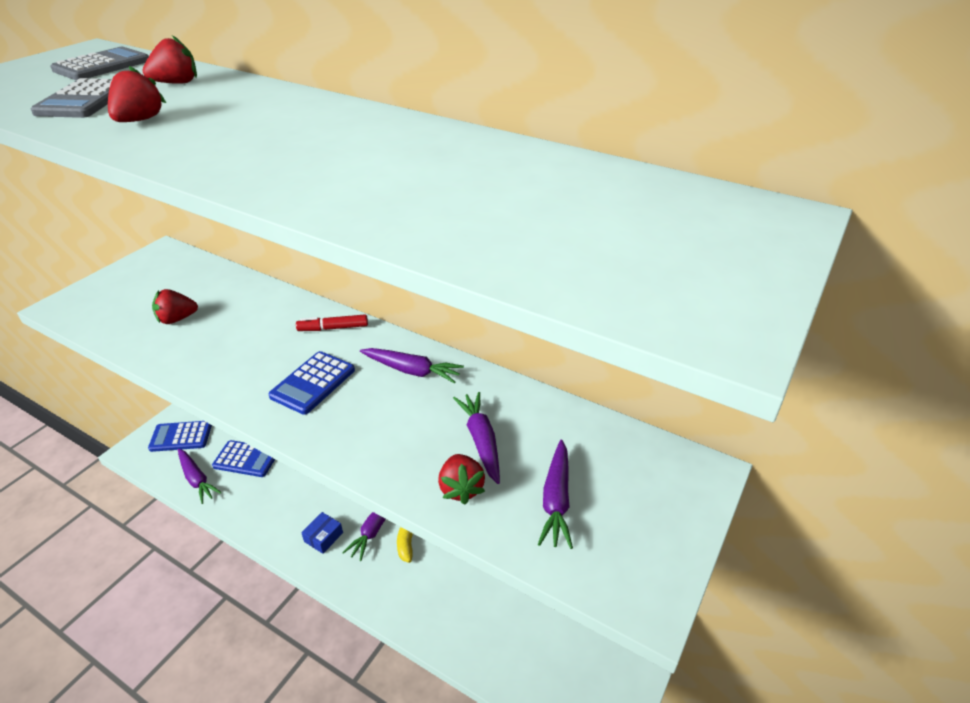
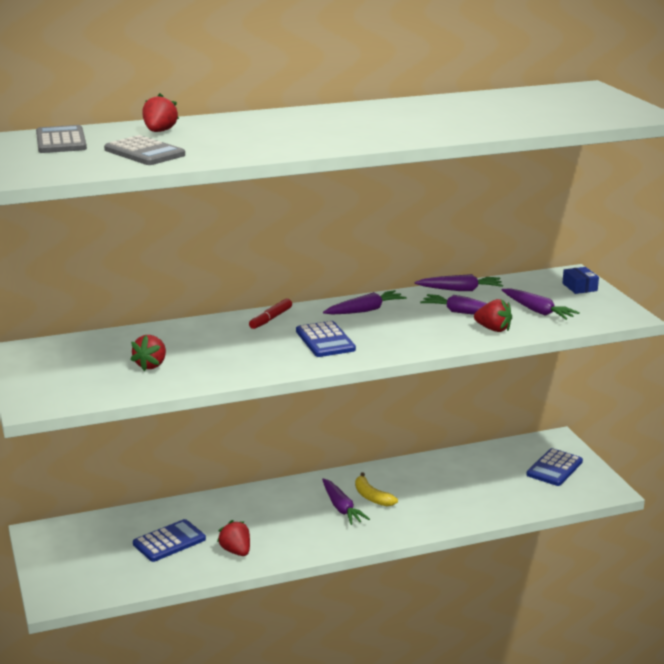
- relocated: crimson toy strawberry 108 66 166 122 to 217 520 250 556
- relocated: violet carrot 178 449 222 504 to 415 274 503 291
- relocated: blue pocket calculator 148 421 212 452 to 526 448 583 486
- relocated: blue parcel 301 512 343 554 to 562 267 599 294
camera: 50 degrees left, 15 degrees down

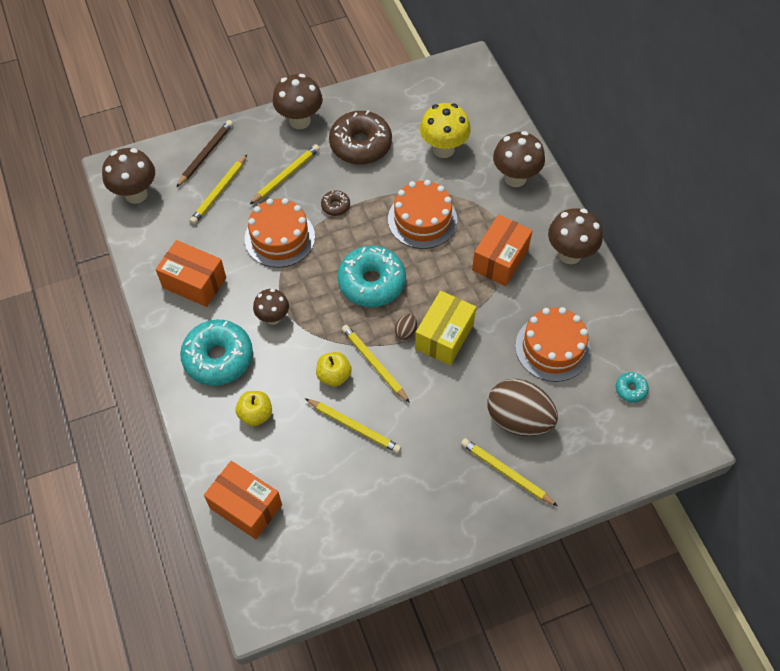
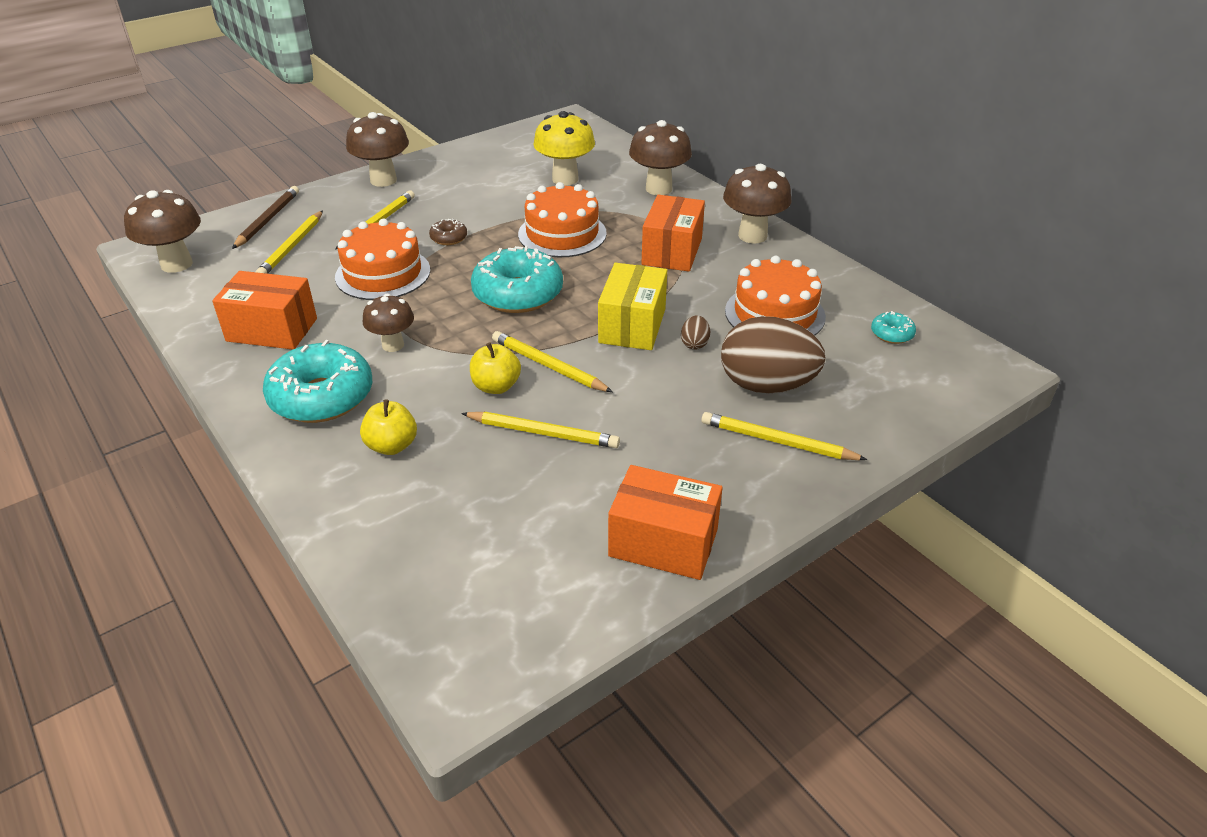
- relocated: orange-coloured parcel 204 461 282 539 to 608 465 723 580
- relocated: brown egg 395 314 417 340 to 681 316 710 350
- missing: brown donut 329 110 392 165
camera: 15 degrees left, 20 degrees down

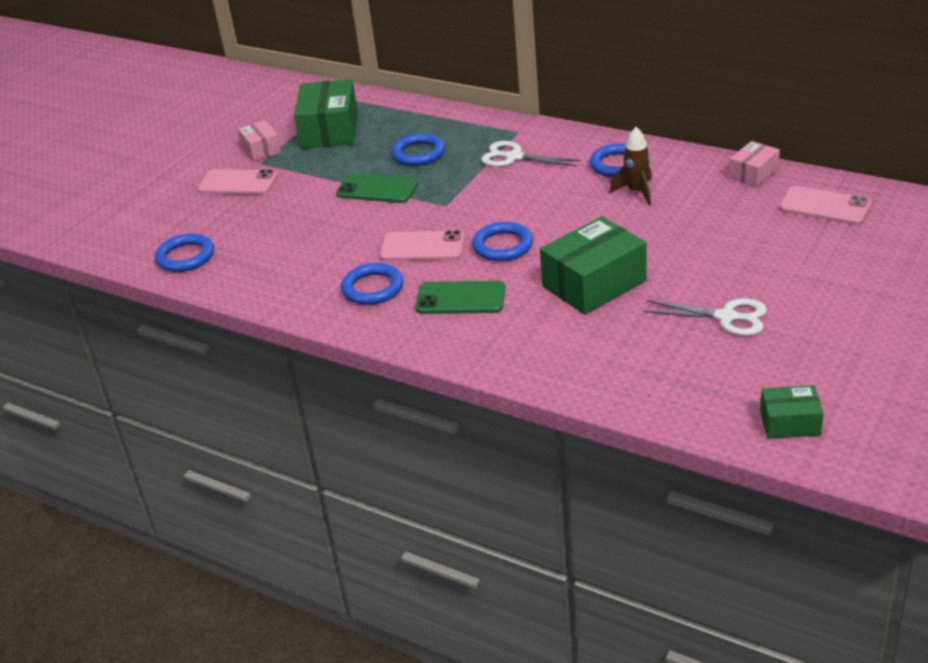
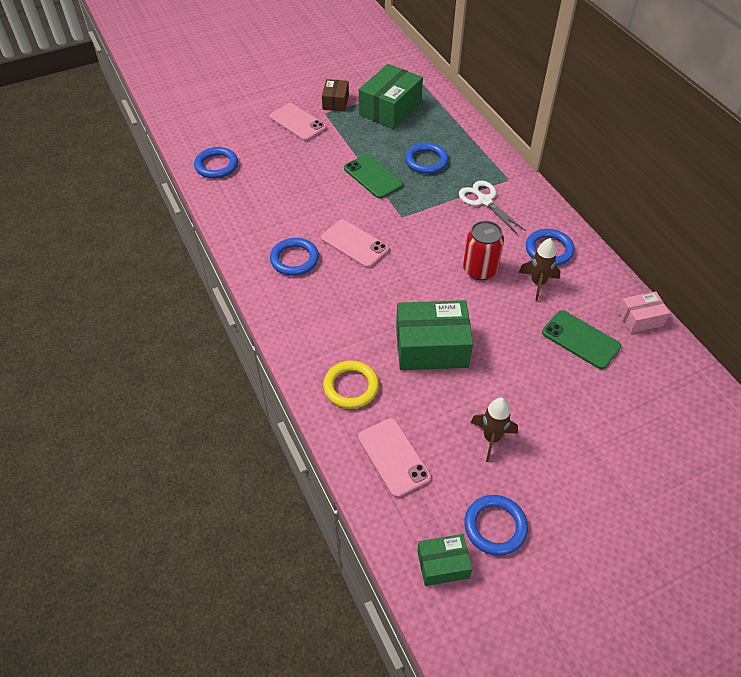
- colour: rosy parcel 238 120 281 161 to brown parcel 322 79 349 111
- appeared: golden ring 323 361 379 409
- relocated: rosy phone 779 185 871 225 to 358 418 431 498
- spun: emerald parcel 760 385 824 439 = 417 534 472 586 45 degrees counterclockwise
- appeared: crimson soda can 463 221 504 280
- relocated: blue ring 472 222 533 261 to 464 495 528 556
- exchanged: pure white shears 643 299 767 336 to brown toy rocket 471 398 518 462
- relocated: emerald phone 415 281 505 314 to 542 310 621 369
camera: 30 degrees right, 15 degrees up

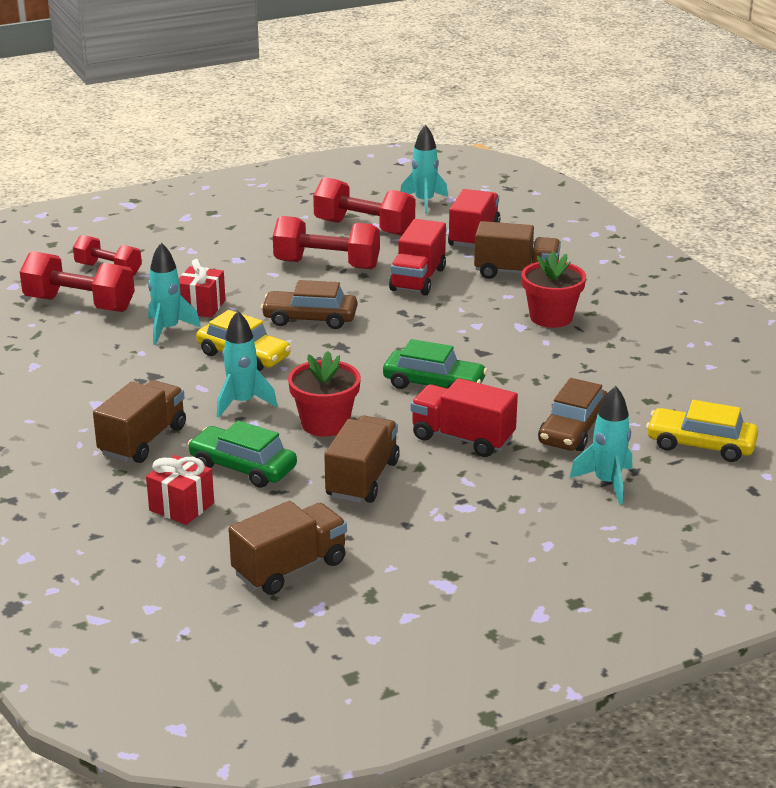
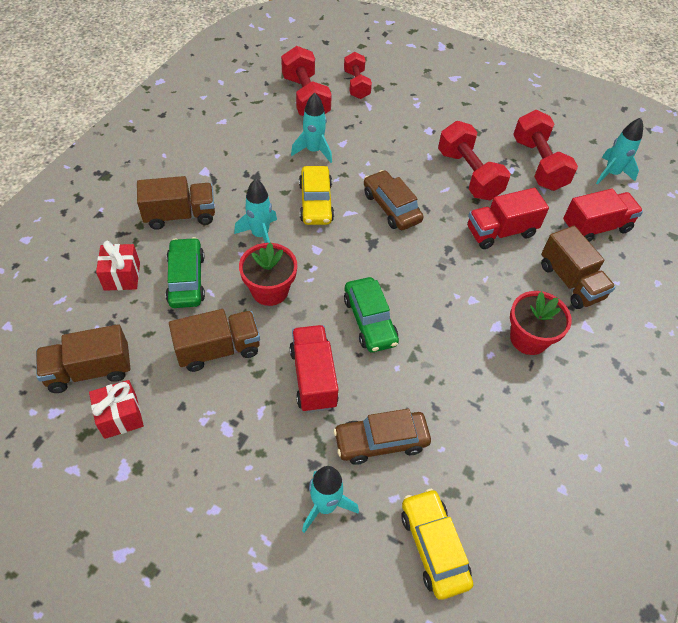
- spun: brown lorry 229 501 347 595 = 36 324 130 393 150 degrees clockwise
- relocated: crimson gift 179 259 225 318 to 89 380 144 439
camera: 50 degrees right, 25 degrees up

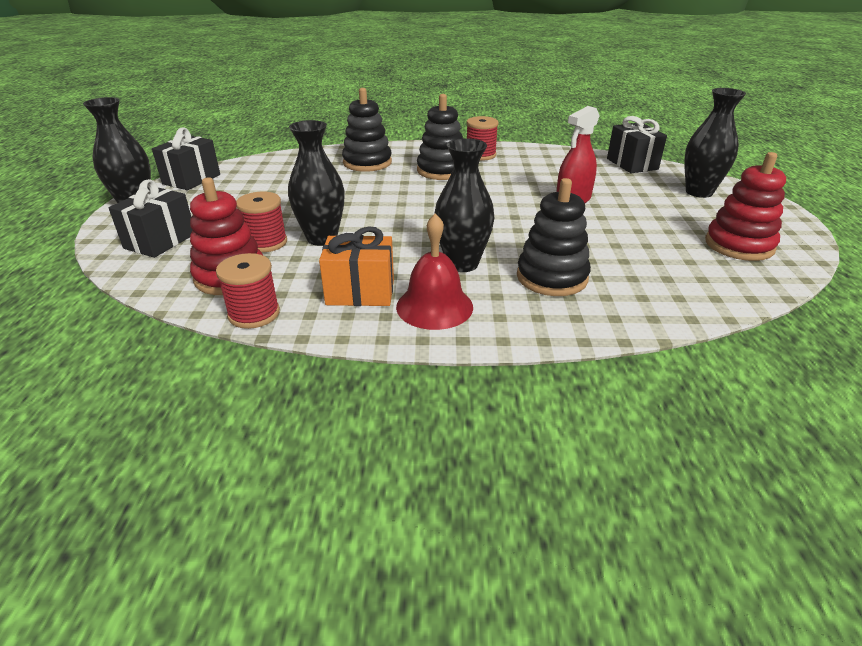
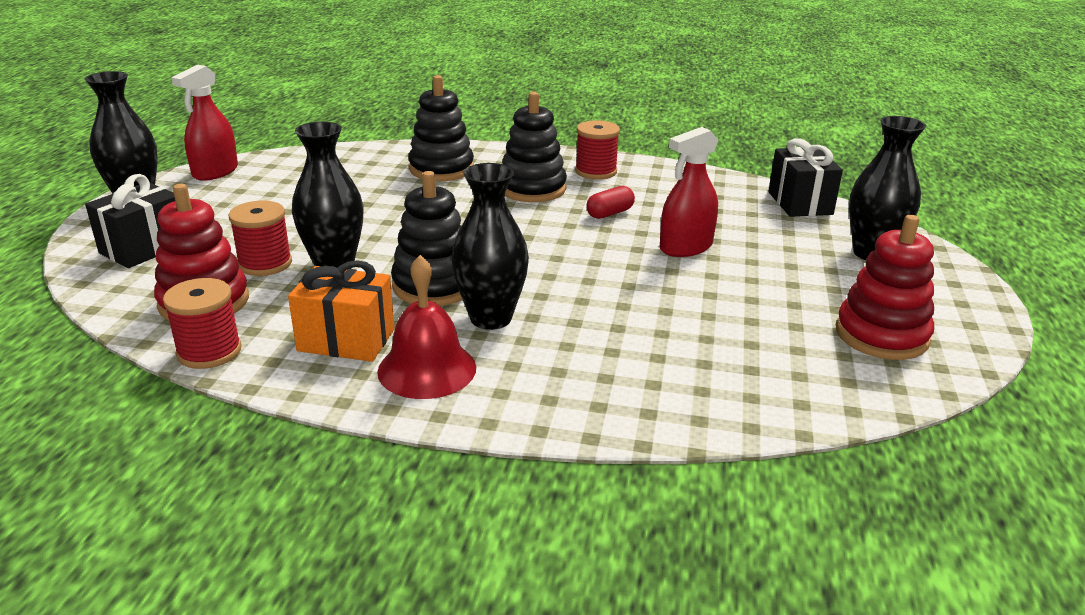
- exchanged: black gift 152 128 220 190 to crimson spray cleaner 171 65 238 181
- relocated: black ring stacker 517 178 591 296 to 391 171 463 306
- appeared: crimson capsule 586 186 635 219
camera: 10 degrees right, 5 degrees down

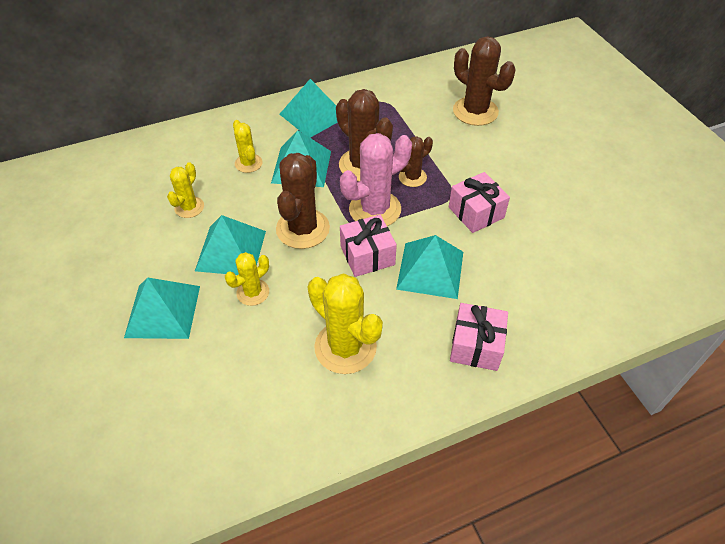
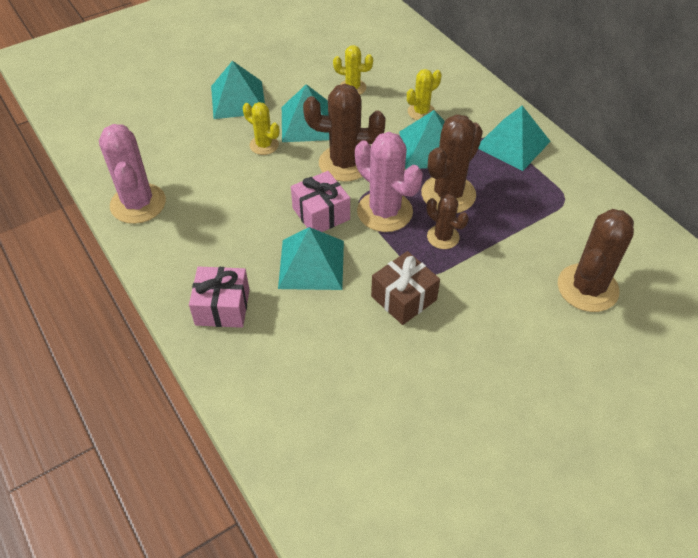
- appeared: rosy cactus 99 124 166 224
- colour: rosy gift 449 172 510 233 to brown gift 371 251 440 325
- missing: golden cactus 308 273 383 374
camera: 80 degrees right, 0 degrees up

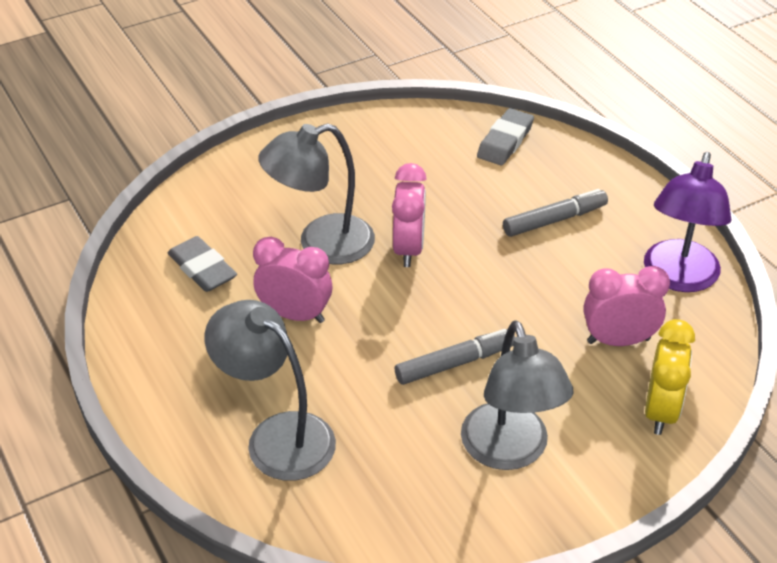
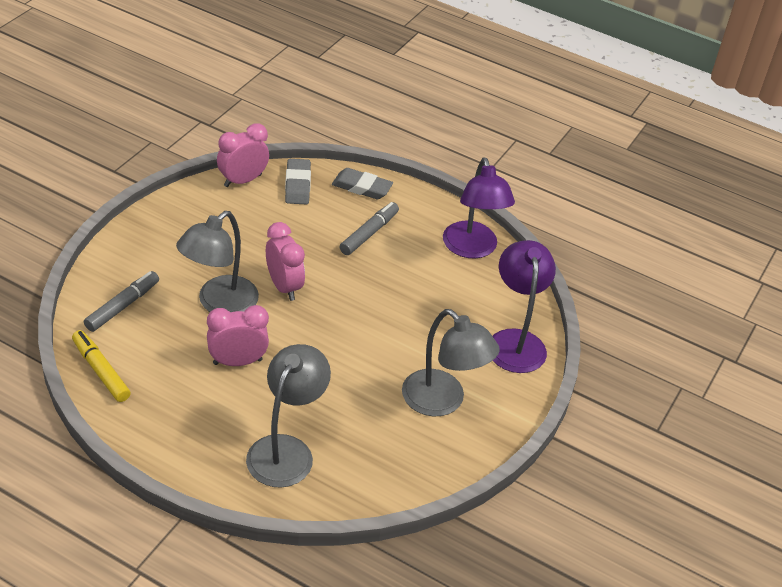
- appeared: golden felt pen 72 330 131 402
- relocated: ash-grey felt pen 395 329 515 385 to 84 271 159 332
- relocated: rosy clock 583 266 670 346 to 217 123 269 187
- spun: ash-grey reading lamp 205 300 336 481 = 246 344 331 488 105 degrees clockwise
- relocated: ash-grey eraser 167 236 237 292 to 332 168 393 200
- exchanged: golden clock 645 319 695 435 to violet reading lamp 493 240 556 373
camera: 35 degrees left, 0 degrees up

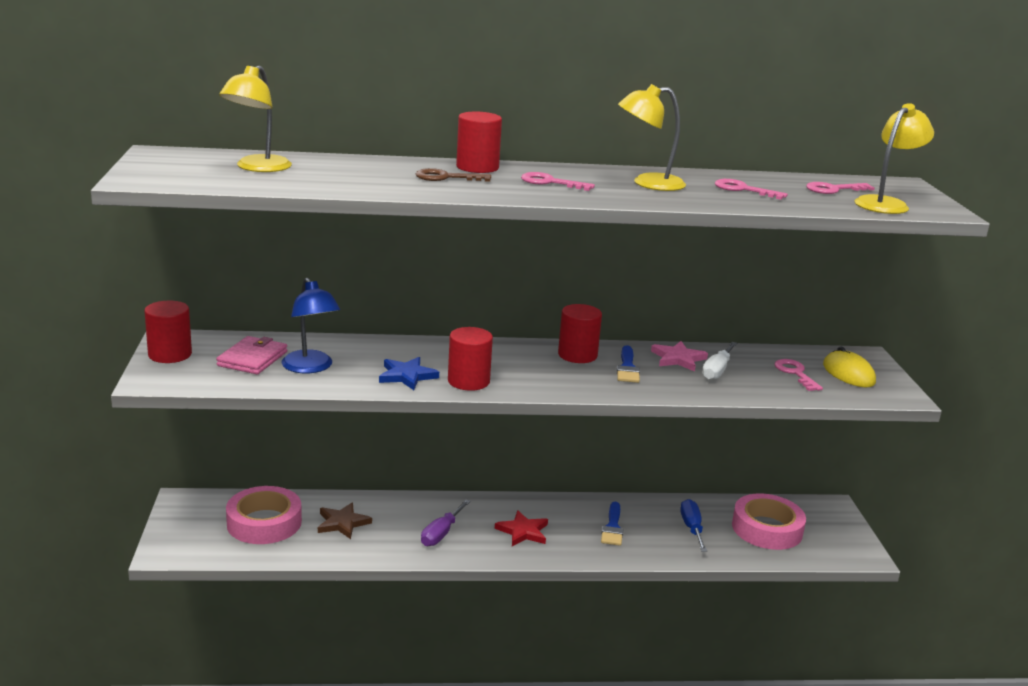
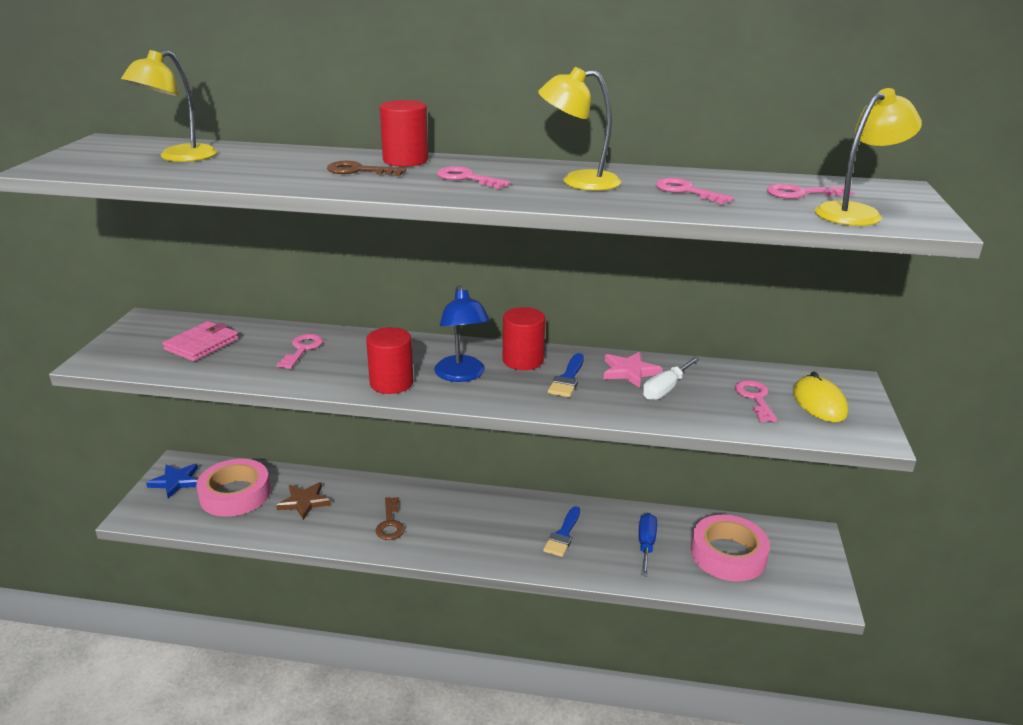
- relocated: blue star 379 357 439 390 to 146 464 198 499
- appeared: rosy latchkey 276 334 323 369
- exchanged: violet flat screwdriver 421 500 471 546 to brown latchkey 376 497 405 540
- relocated: blue reading lamp 281 278 340 373 to 434 285 490 382
- missing: crimson cylinder shape 144 301 192 363
- missing: crimson star 495 510 548 546
camera: 15 degrees right, 5 degrees up

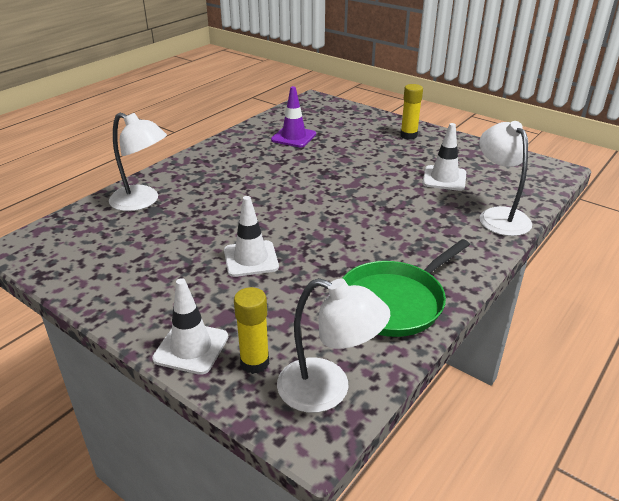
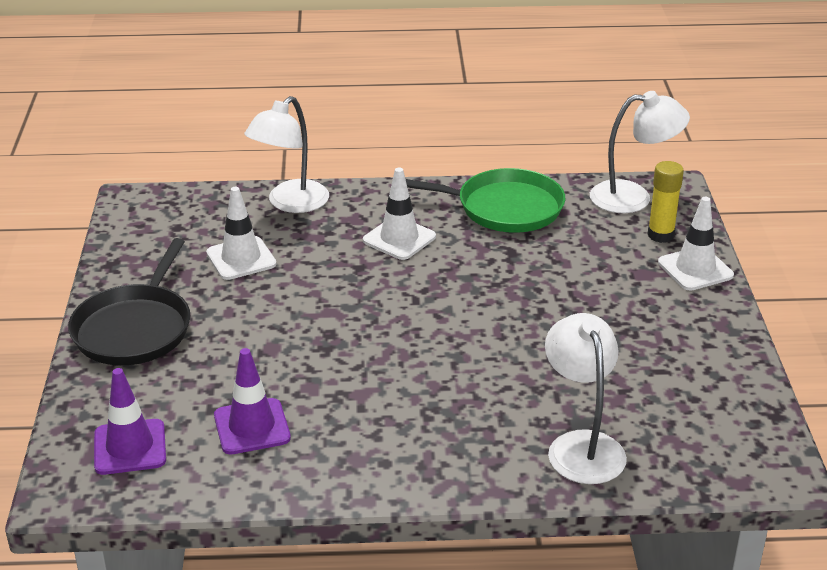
- exchanged: golden stick of glue 400 84 423 140 to black skillet 68 238 191 365
- appeared: violet safety cone 94 368 166 475
- relocated: pure white safety cone 224 196 279 277 to 363 168 436 260
- spun: pure white reading lamp 277 278 390 413 = 590 91 690 213 105 degrees clockwise
camera: 130 degrees left, 0 degrees up

